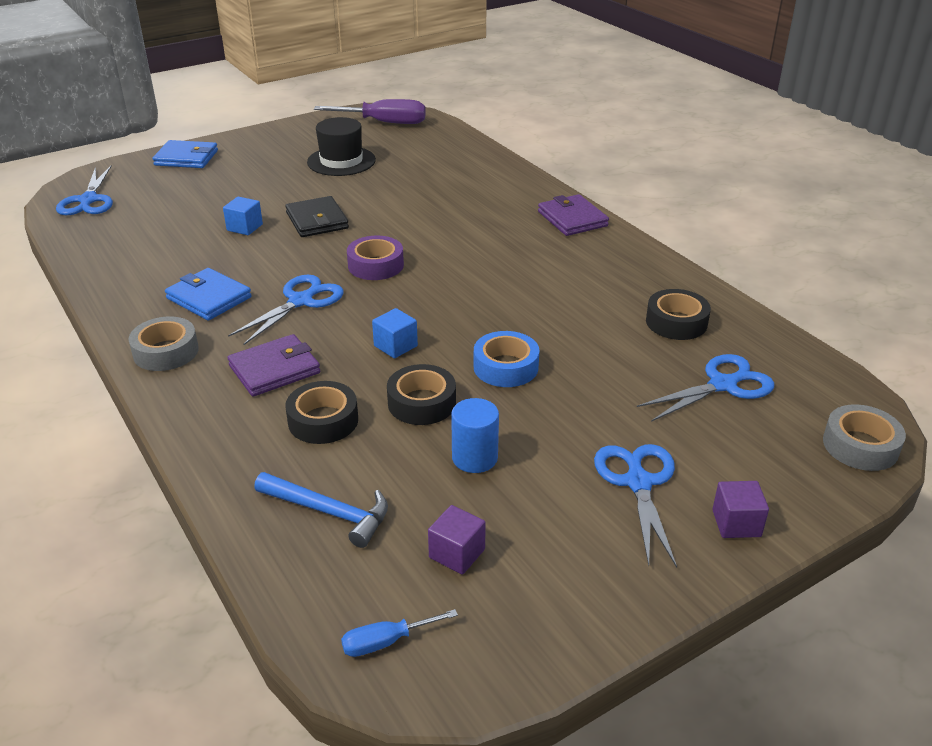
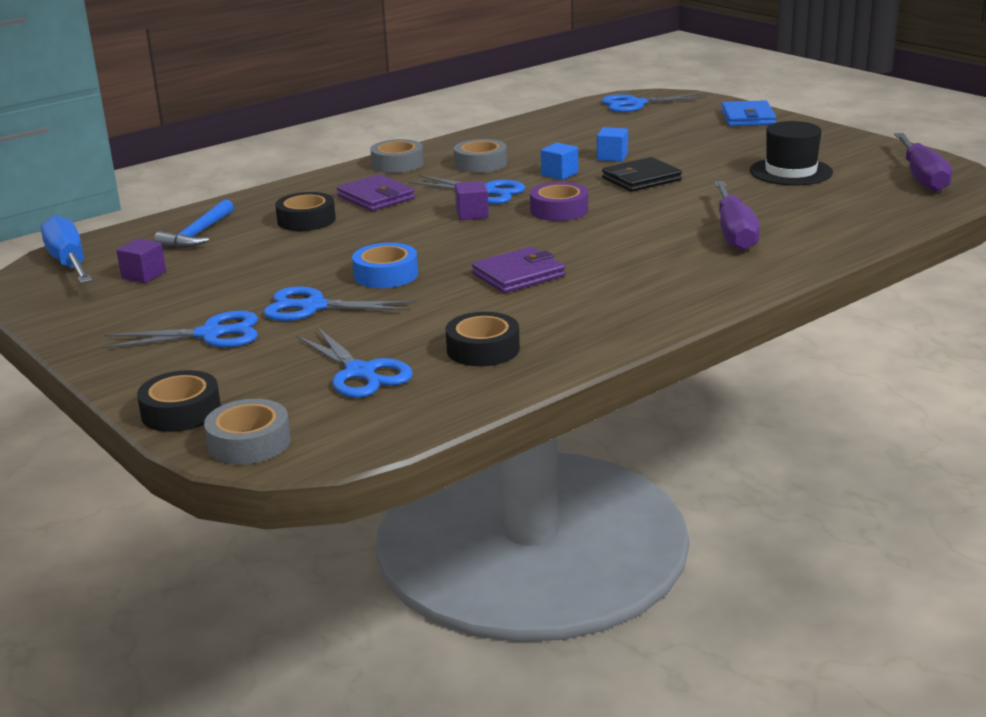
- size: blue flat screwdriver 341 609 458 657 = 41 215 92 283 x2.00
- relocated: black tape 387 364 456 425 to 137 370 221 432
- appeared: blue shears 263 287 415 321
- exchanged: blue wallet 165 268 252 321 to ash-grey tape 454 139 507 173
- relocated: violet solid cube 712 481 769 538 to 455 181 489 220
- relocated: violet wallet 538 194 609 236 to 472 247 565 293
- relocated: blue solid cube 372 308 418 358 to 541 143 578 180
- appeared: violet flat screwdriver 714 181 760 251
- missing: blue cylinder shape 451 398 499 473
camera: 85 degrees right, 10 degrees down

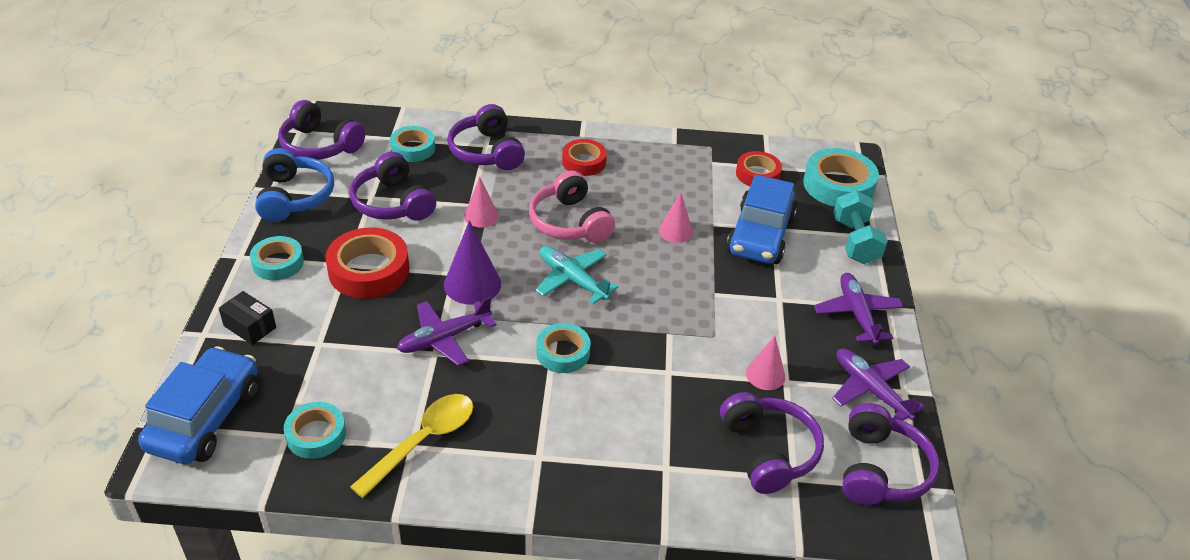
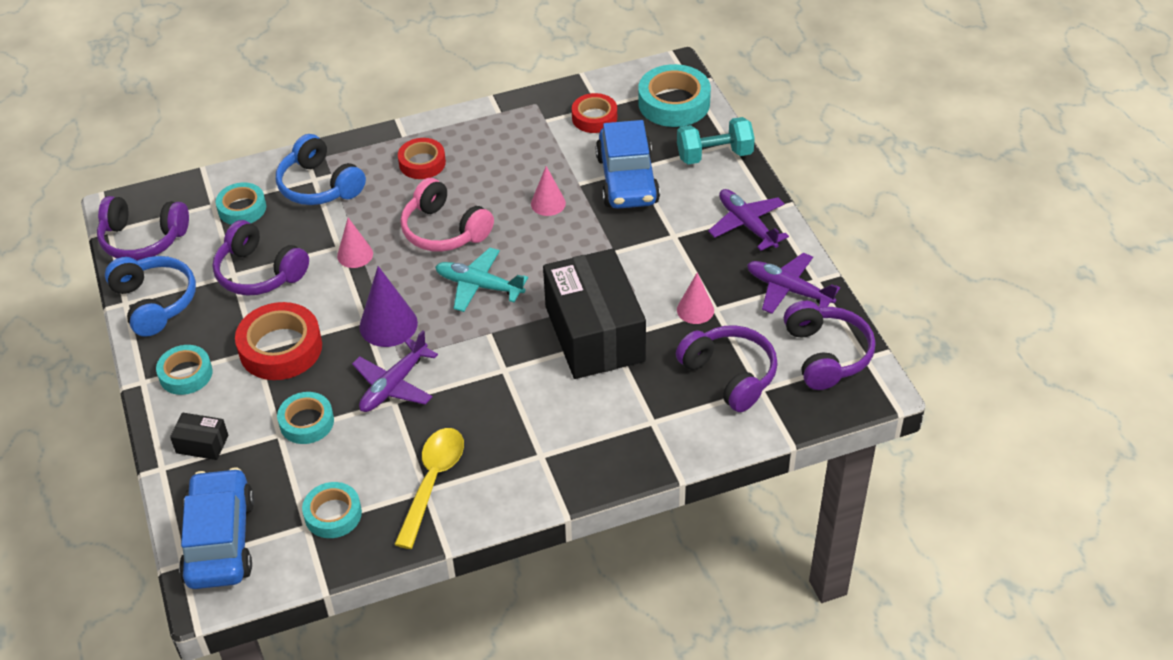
- colour: violet headset 447 104 525 170 to blue headset 276 134 366 205
- relocated: teal tape 536 323 590 373 to 277 392 334 444
- appeared: black parcel 543 249 646 379
- spun: teal dumbbell 833 190 888 264 = 677 117 755 165 75 degrees counterclockwise
camera: 20 degrees left, 5 degrees up

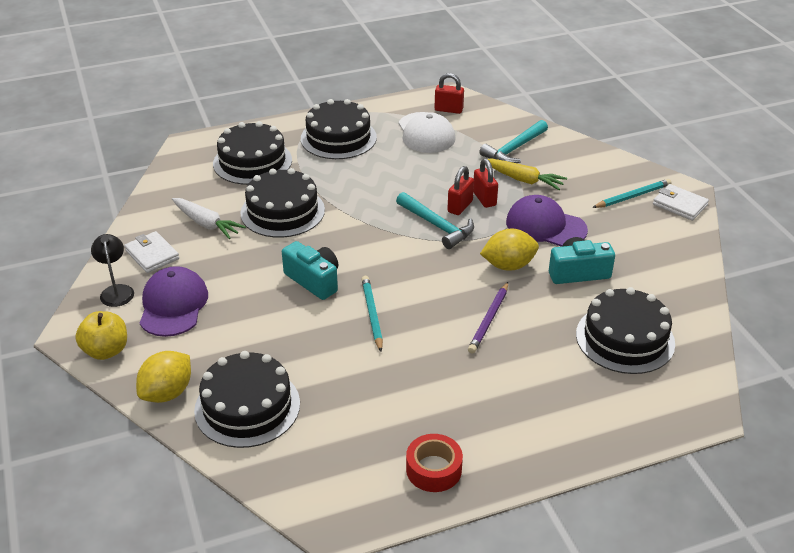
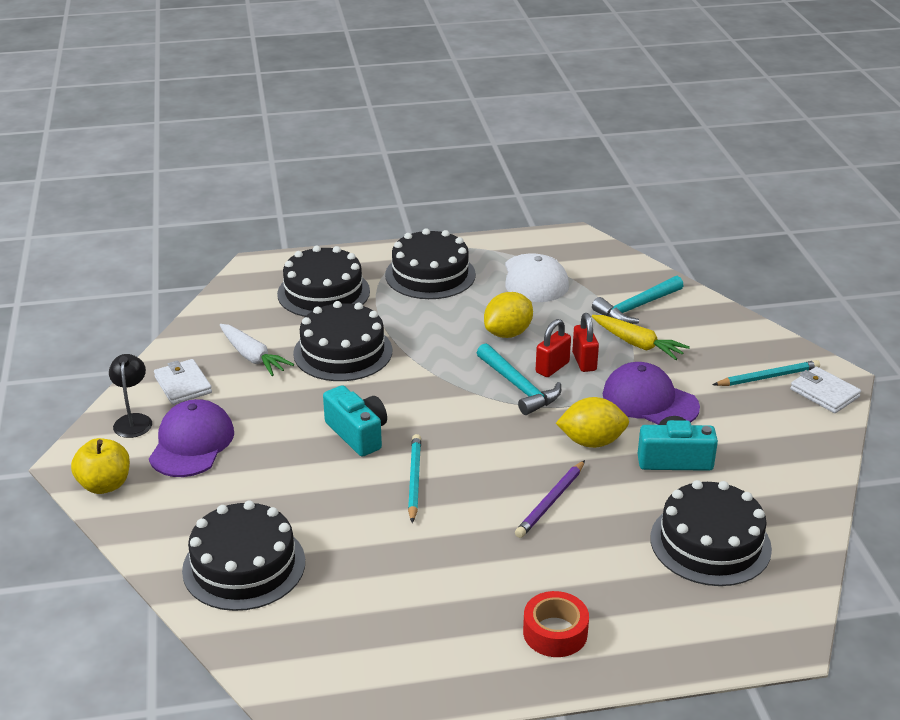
- relocated: golden toy lemon 136 351 191 403 to 484 292 533 338
- relocated: crimson tape 406 434 463 492 to 523 591 589 657
- missing: crimson lock 435 73 464 114
camera: 10 degrees right, 5 degrees down

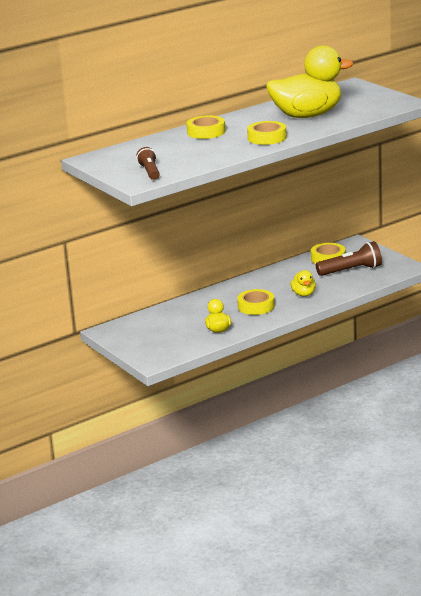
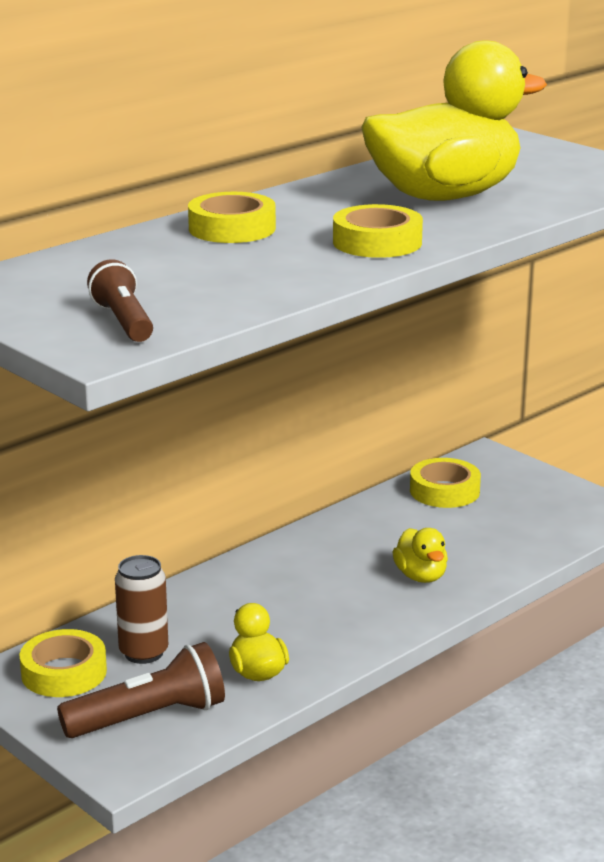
- relocated: golden tape 237 289 275 315 to 19 629 107 697
- relocated: brown pocket torch 316 241 382 276 to 57 642 225 738
- appeared: brown soda can 115 555 168 664
camera: 10 degrees left, 0 degrees up

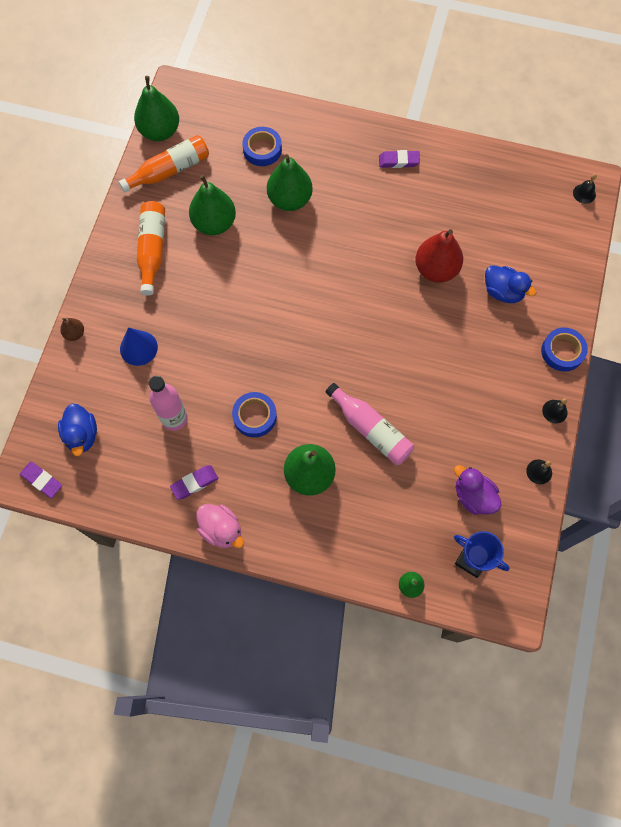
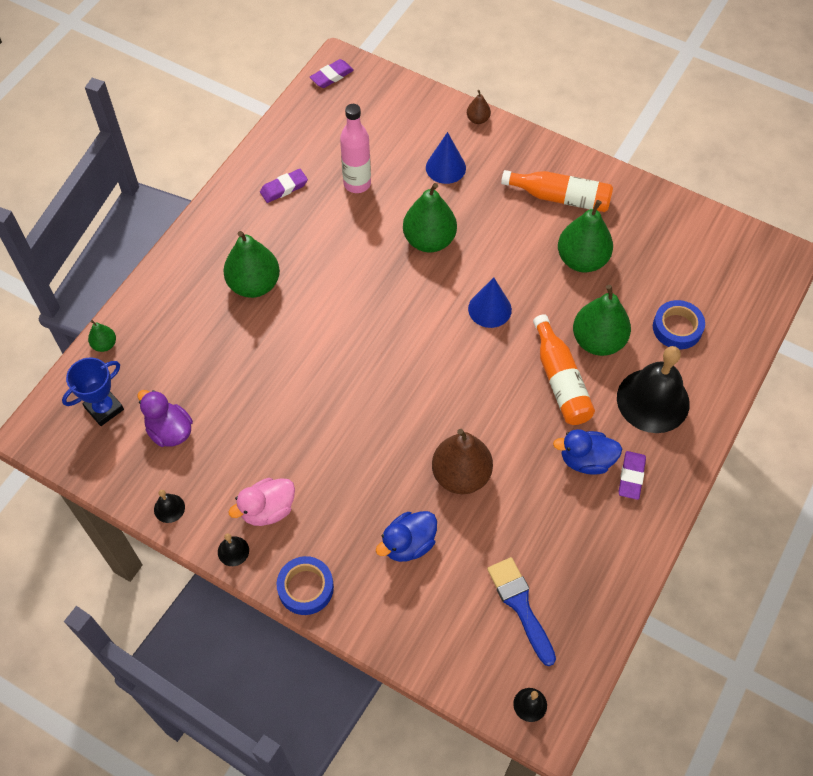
- spun: violet duck 454 465 502 515 = 138 390 193 447 105 degrees counterclockwise
- relocated: rosy duck 197 504 244 548 to 229 478 295 526
- spun: violet eraser 170 465 218 500 = 260 169 308 203 75 degrees clockwise
- relocated: emerald pear fruit 134 76 179 141 to 403 183 457 252
- colour: crimson pear fruit 415 229 463 283 to brown pear fruit 432 429 493 494
- appeared: blue solid cone 468 277 512 328
- appeared: blue paintbrush 487 557 556 666
- relocated: orange-coloured bottle 119 135 209 192 to 533 314 595 425
- relocated: blue duck 58 404 97 456 to 553 429 622 475
- appeared: black bell 617 346 690 433
- missing: blue tape 232 392 277 437
- missing: rosy bottle 326 383 414 465
camera: 105 degrees right, 10 degrees down

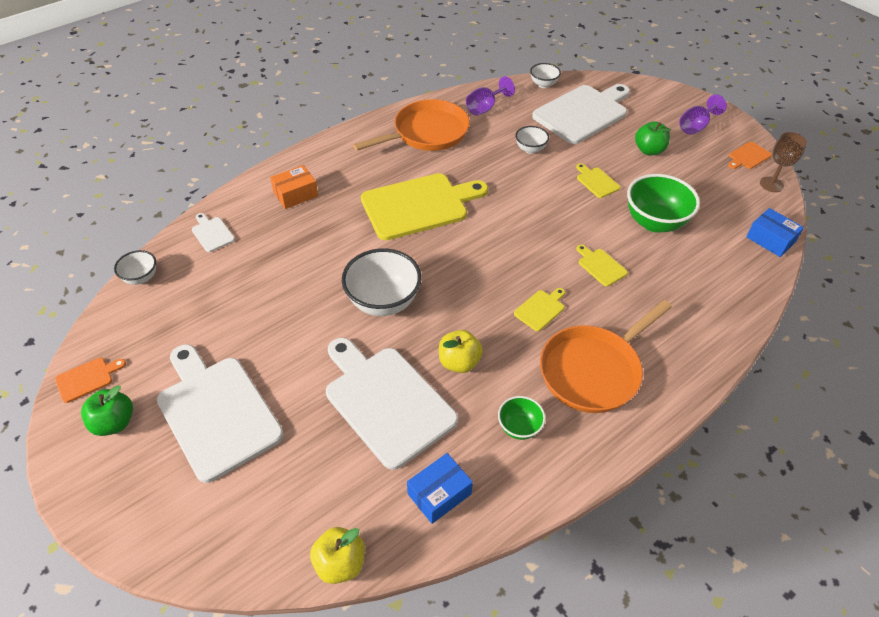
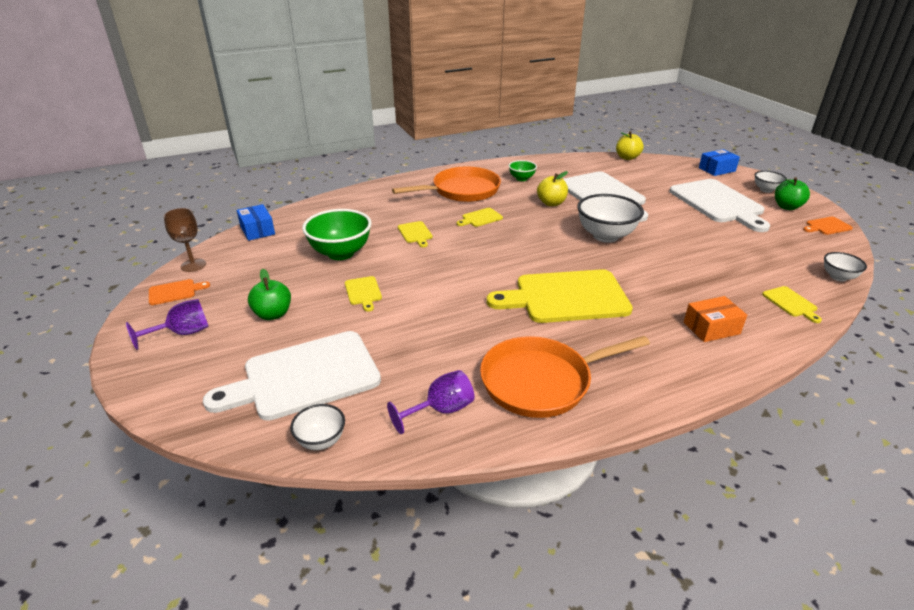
- relocated: blue parcel 407 453 473 524 to 699 149 740 176
- relocated: pure white serving bowl 515 126 549 154 to 755 171 787 193
- colour: pure white cutting board 192 213 235 252 to golden cutting board 762 286 822 323
camera: 165 degrees left, 15 degrees down

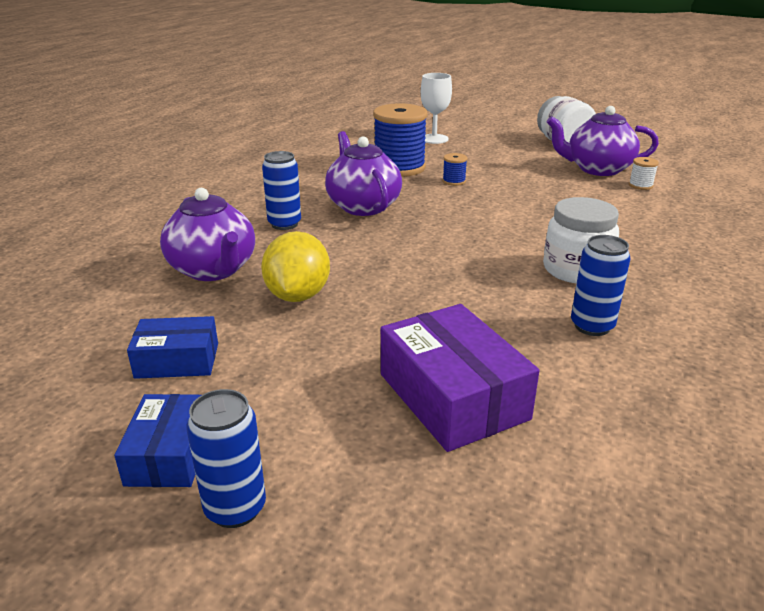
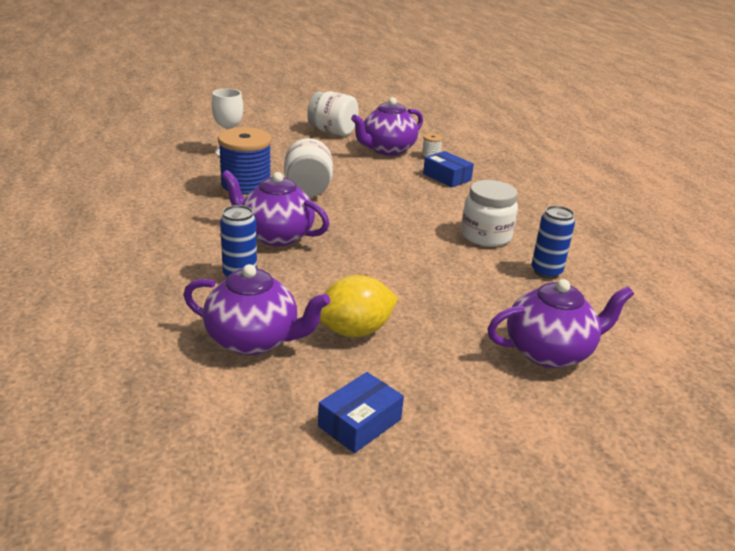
- exchanged: blue reel of thread 443 153 467 186 to pure white jam jar 284 138 333 197
- spun: golden toy lemon 261 231 330 302 = 320 275 398 337 75 degrees counterclockwise
- relocated: blue parcel 114 394 201 487 to 423 151 474 187
- exchanged: violet parcel 381 304 540 452 to violet tea pot 487 279 634 368
- missing: blue soda can 187 389 266 528
camera: 45 degrees left, 0 degrees up

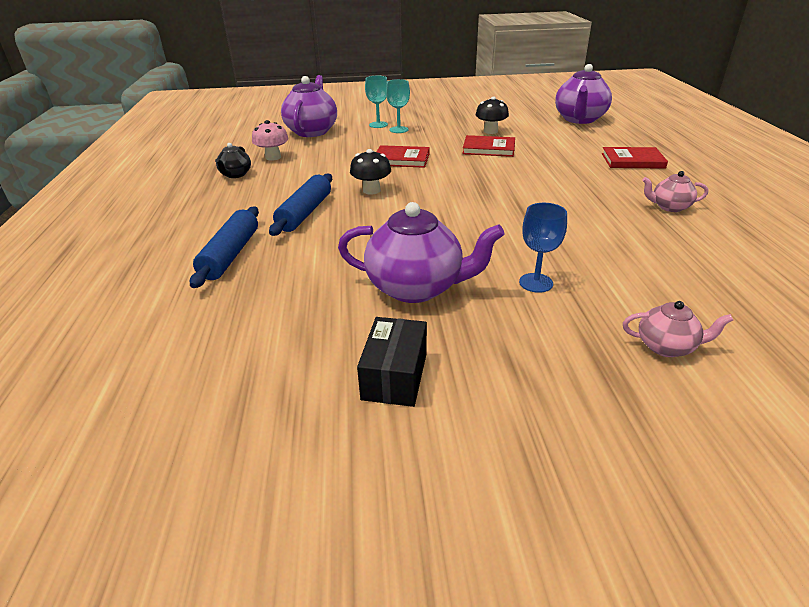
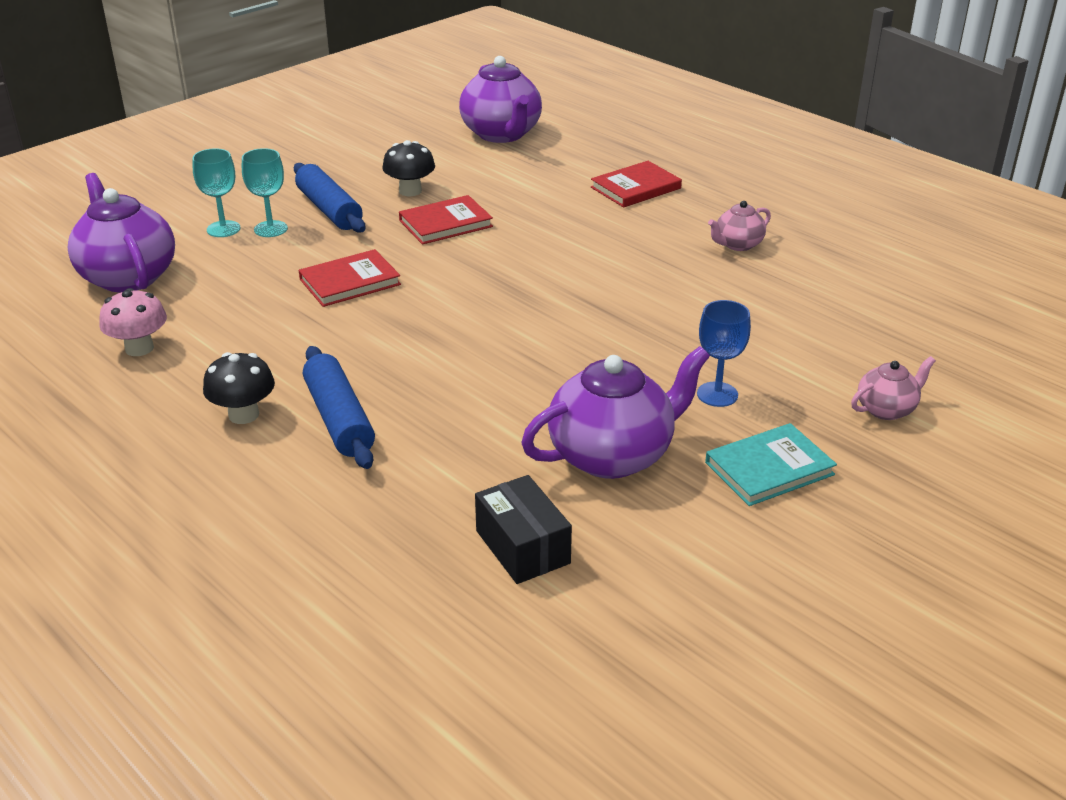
- relocated: black mushroom 350 149 391 195 to 203 352 275 424
- relocated: blue pastry roller 190 207 259 288 to 294 163 365 232
- relocated: black parcel 357 317 427 407 to 475 475 572 584
- appeared: teal book 705 423 837 506
- missing: black tea pot 215 143 251 178
camera: 40 degrees left, 0 degrees up

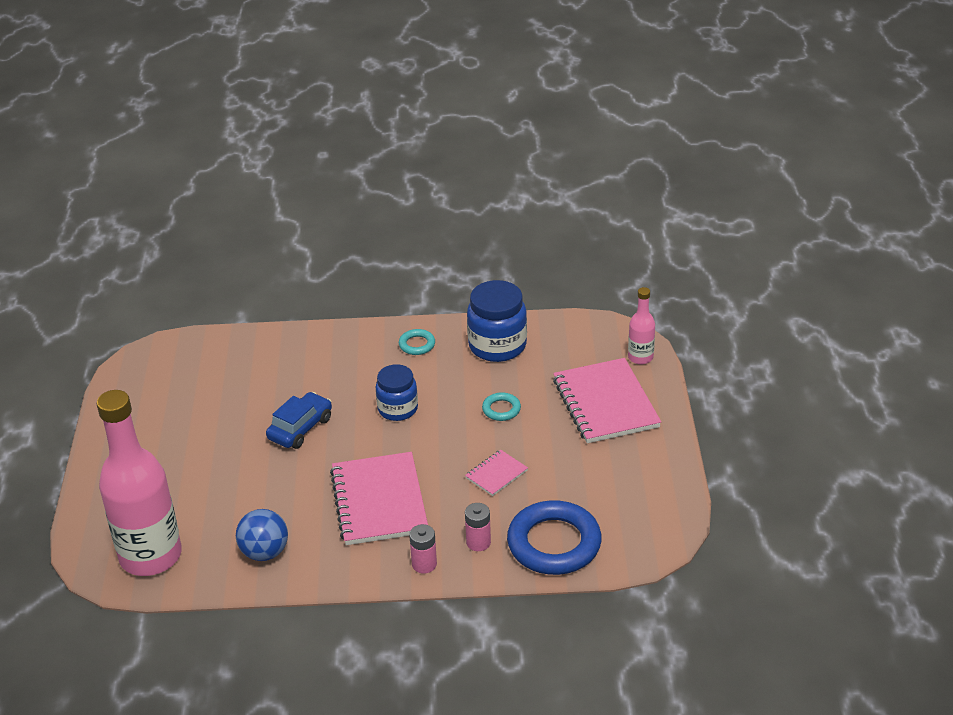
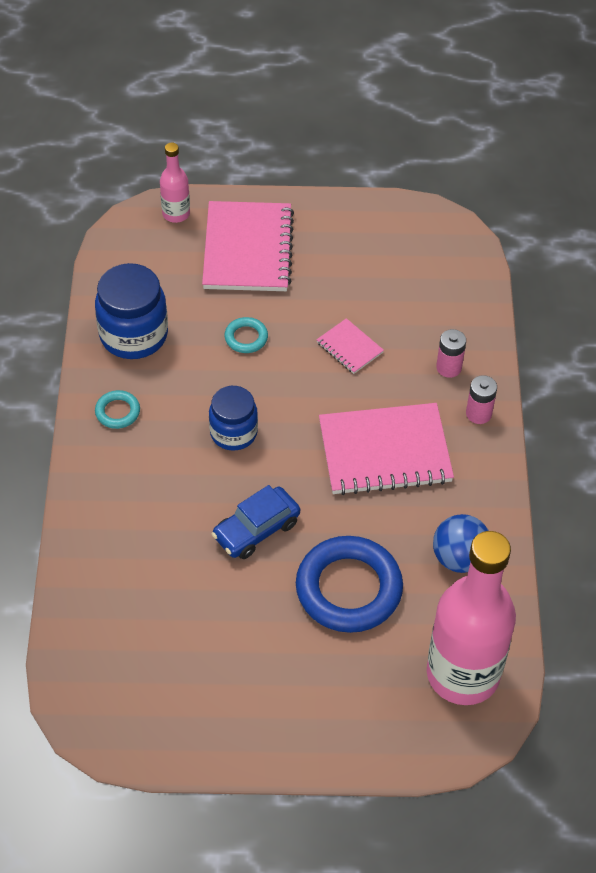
- spun: rosy notebook 553 358 661 443 = 202 201 294 291 75 degrees counterclockwise
- spun: blue toy car 266 392 332 449 = 212 485 300 559 75 degrees counterclockwise
- relocated: blue ring 507 500 602 575 to 296 536 403 633
camera: 90 degrees left, 15 degrees up

